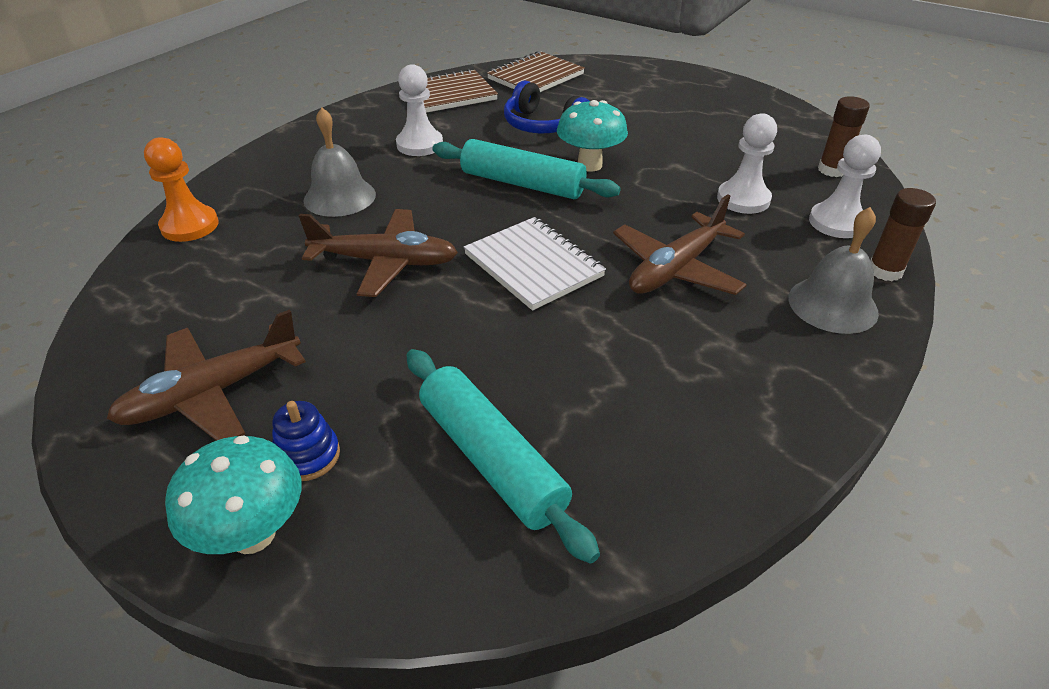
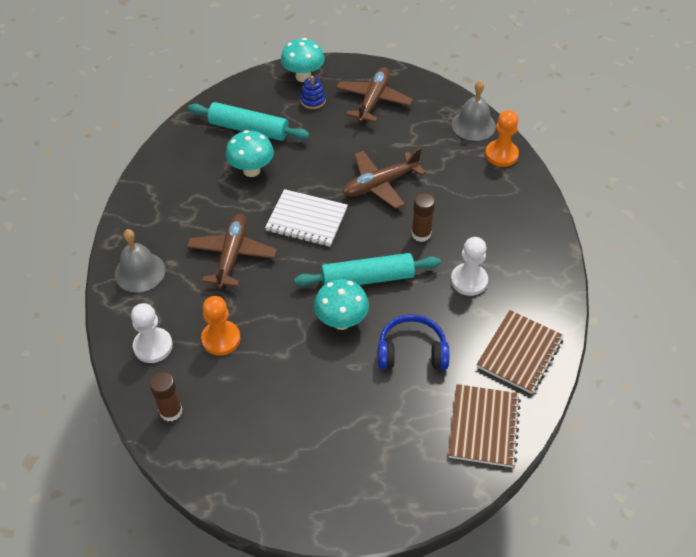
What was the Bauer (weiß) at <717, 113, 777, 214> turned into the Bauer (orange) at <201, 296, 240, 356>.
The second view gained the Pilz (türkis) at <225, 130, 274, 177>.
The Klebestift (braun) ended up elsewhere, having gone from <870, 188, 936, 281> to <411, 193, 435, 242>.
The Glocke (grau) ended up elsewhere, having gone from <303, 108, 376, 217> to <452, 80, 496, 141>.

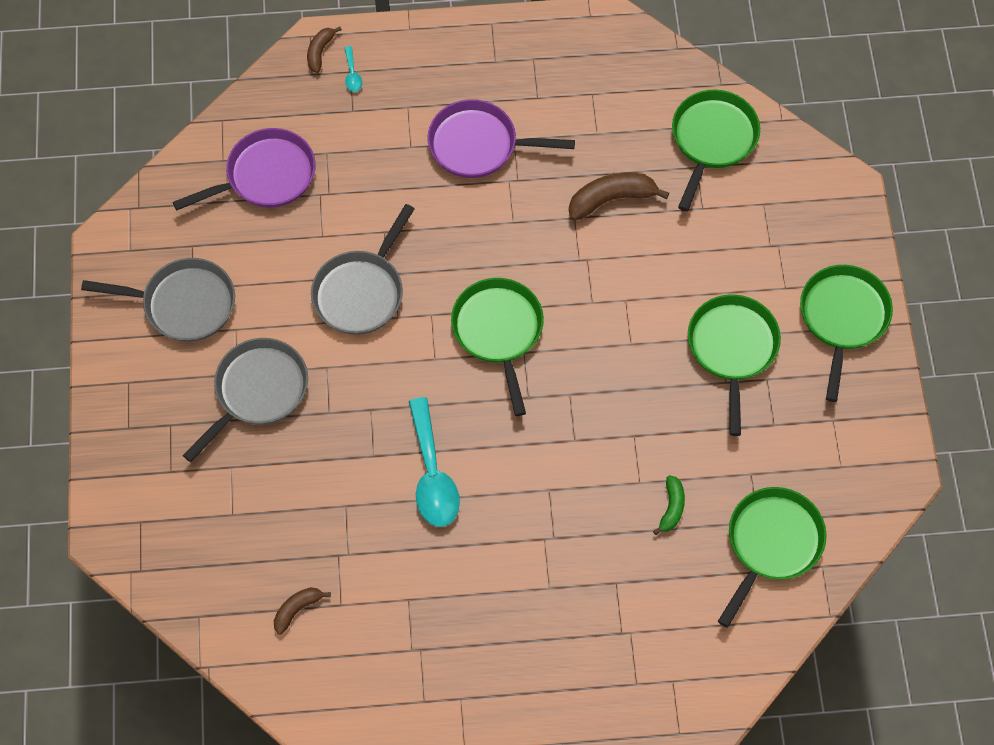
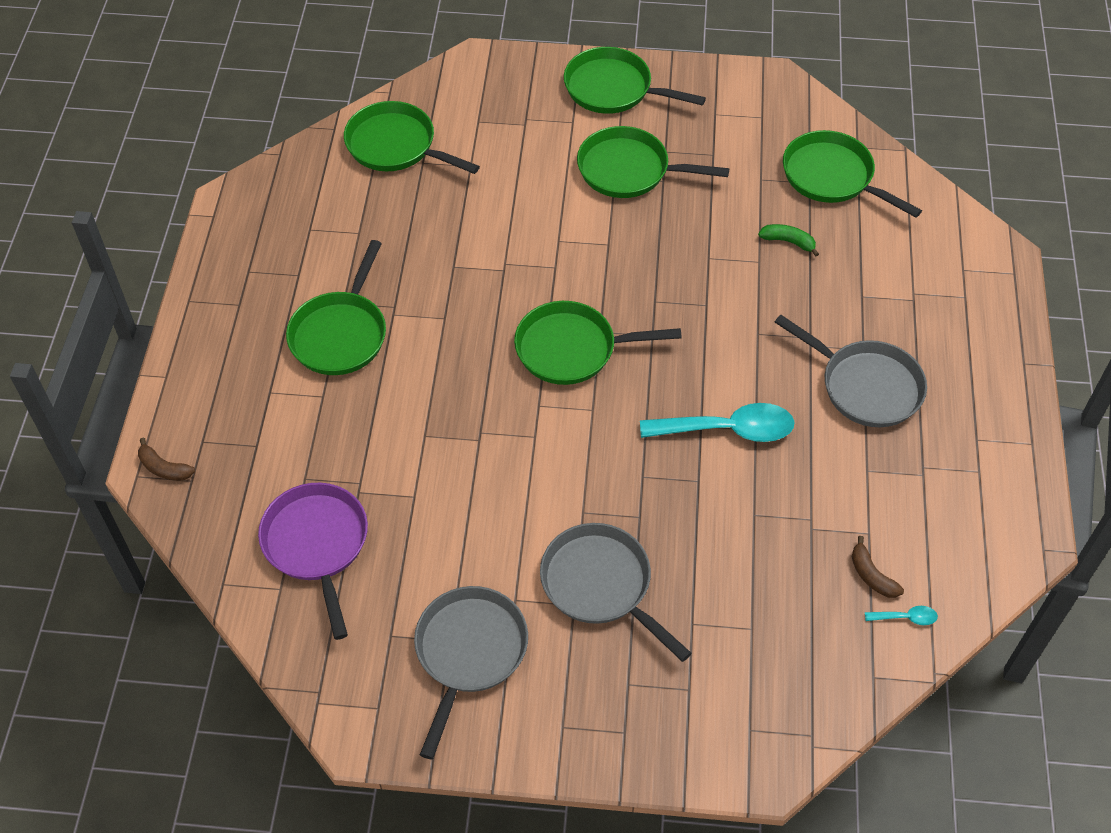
What was the Pfanne (lila) at <427, 99, 575, 178> turned into the Pfanne (grün) at <286, 240, 386, 375>.
The Pfanne (grau) ended up elsewhere, having gone from <311, 204, 414, 335> to <775, 315, 927, 427>.
The Löffel (türkis) ended up elsewhere, having gone from <345, 46, 362, 92> to <865, 606, 938, 625>.
The second view lost the Banane (braun) at <569, 173, 669, 221>.

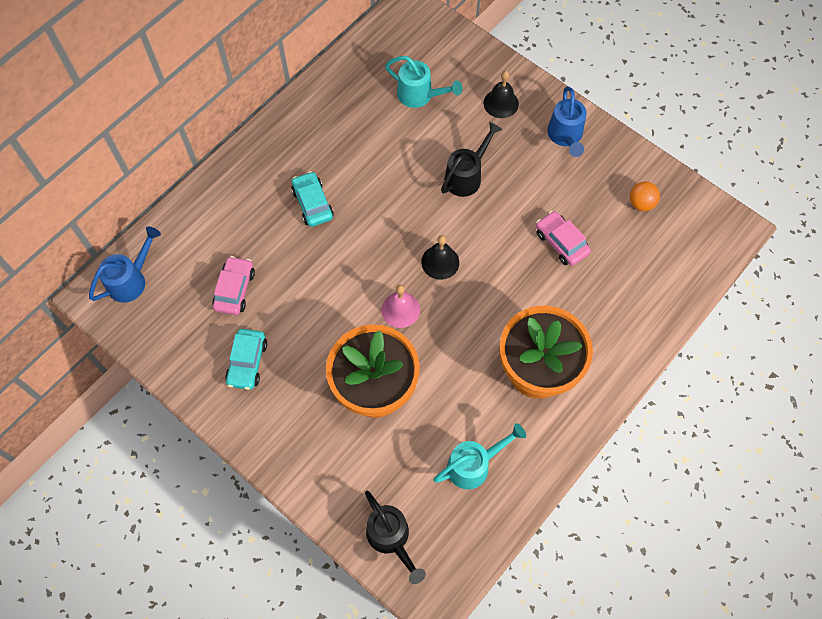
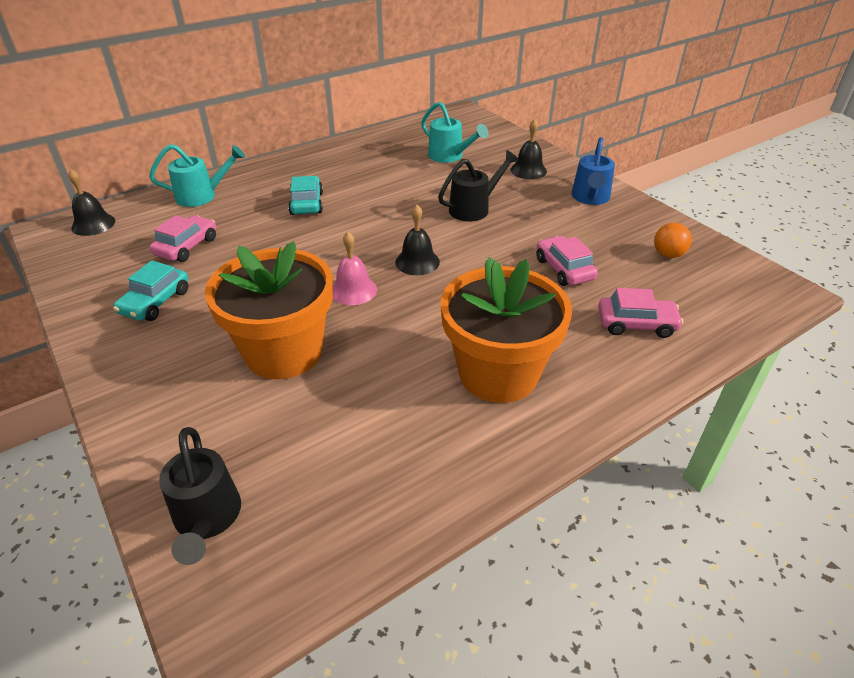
Where the Gießkanne (blau) stood at <89, 227, 161, 303>, the Glocke (schwarz) came to stand at <68, 169, 115, 236>.
The Gießkanne (türkis) ended up elsewhere, having gone from <433, 423, 526, 489> to <149, 144, 245, 207>.
The second view gained the Auto (rosa) at <598, 288, 683, 338>.

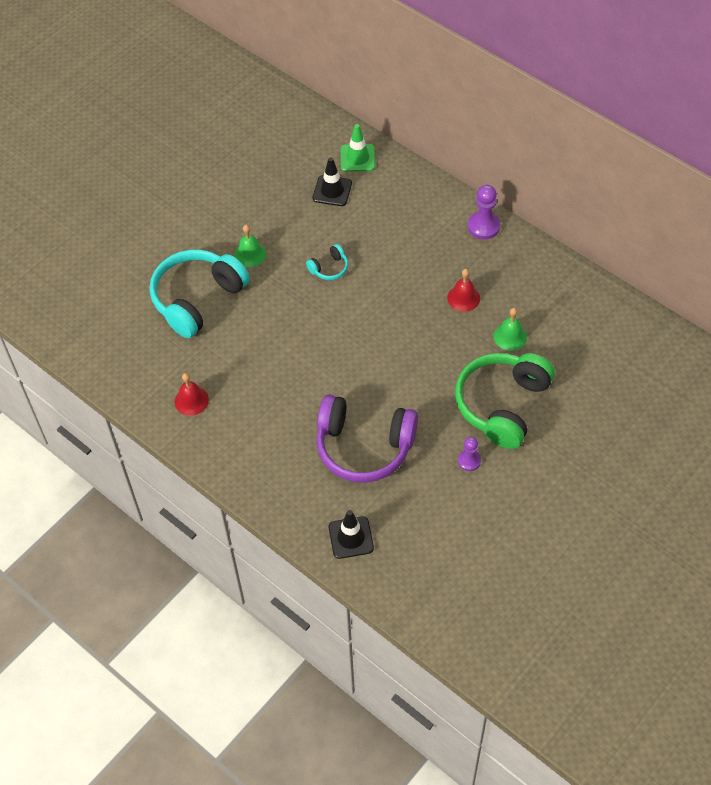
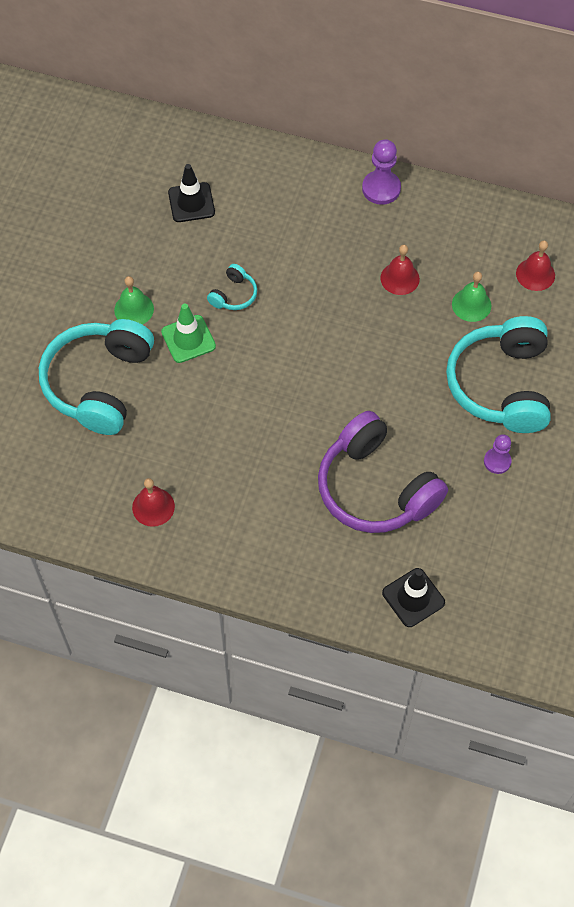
The Leitkegel (grün) ended up elsewhere, having gone from <341, 124, 375, 172> to <161, 303, 216, 363>.
The Kopfhörer (lila) at <316, 394, 418, 483> ended up facing another way, 60 degrees clockwise from before.
What was the Kopfhörer (grün) at <455, 353, 555, 449> turned into the Kopfhörer (türkis) at <446, 316, 551, 433>.
The second view gained the Glocke (rot) at <516, 240, 555, 291>.

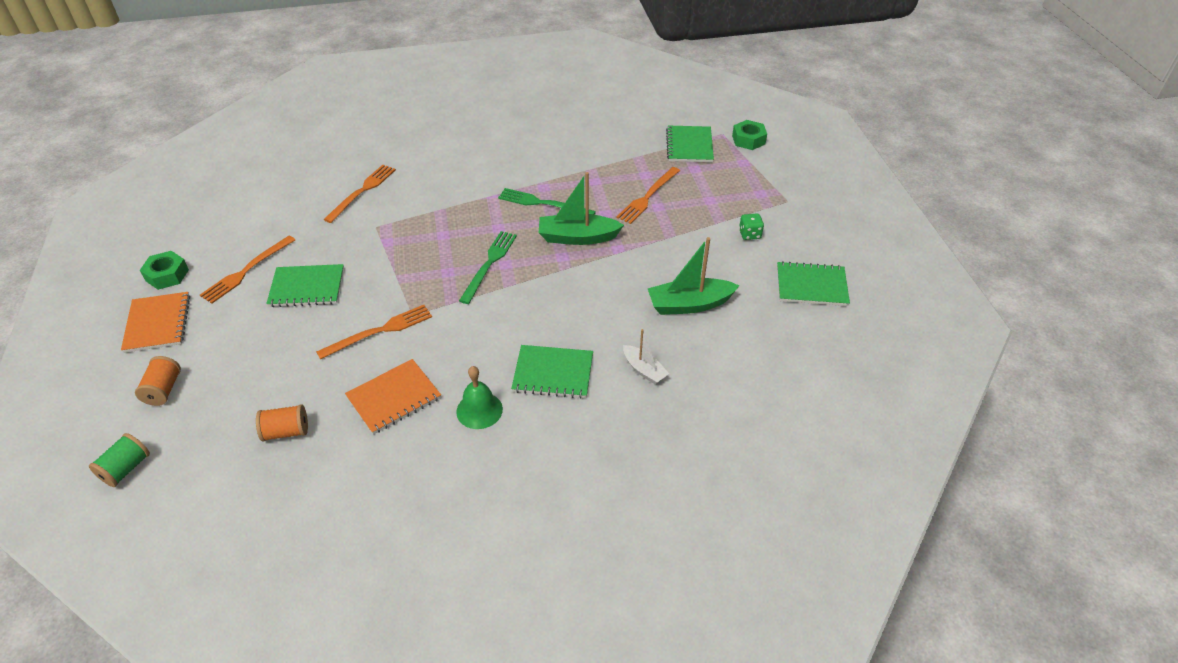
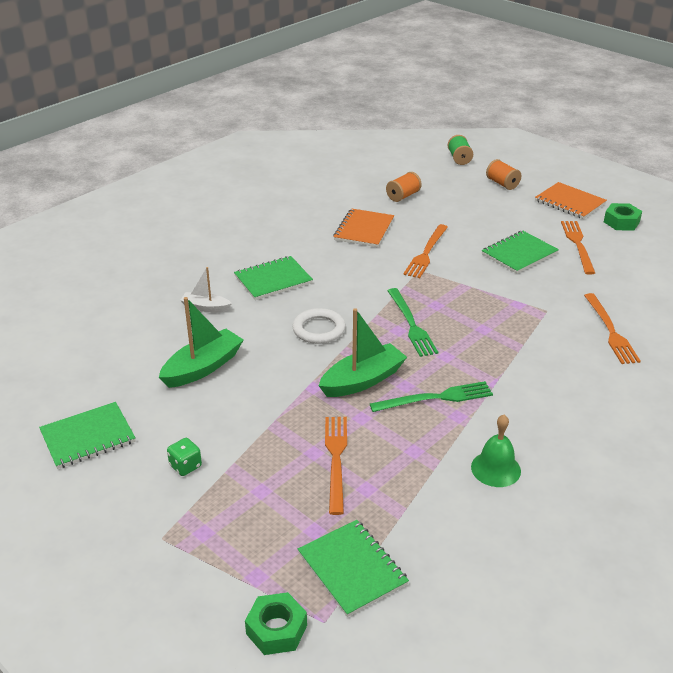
The second view gained the Ring (weiß) at <293, 308, 346, 344>.
The Glocke (grün) ended up elsewhere, having gone from <456, 366, 503, 429> to <471, 415, 521, 487>.

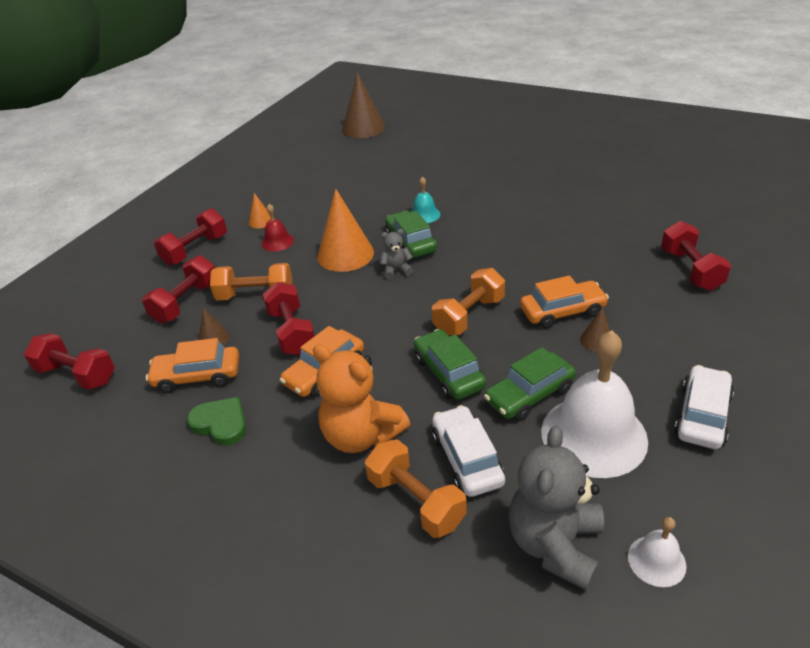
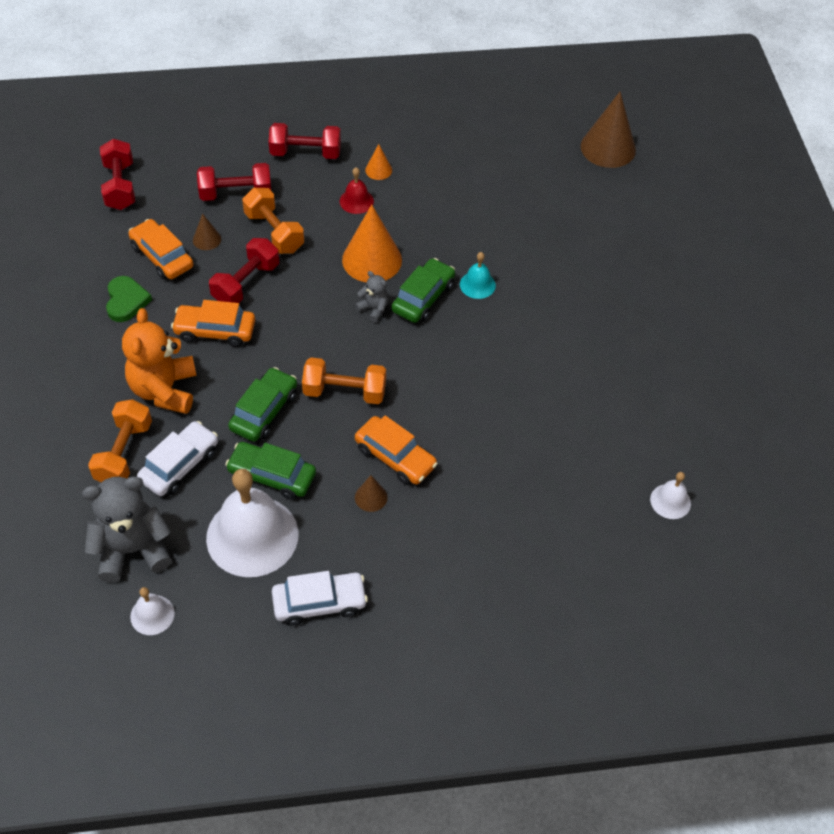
The second view gained the Glocke (weiß) at <650, 472, 691, 519>.
The second view lost the Hantel (rot) at <661, 221, 731, 291>.

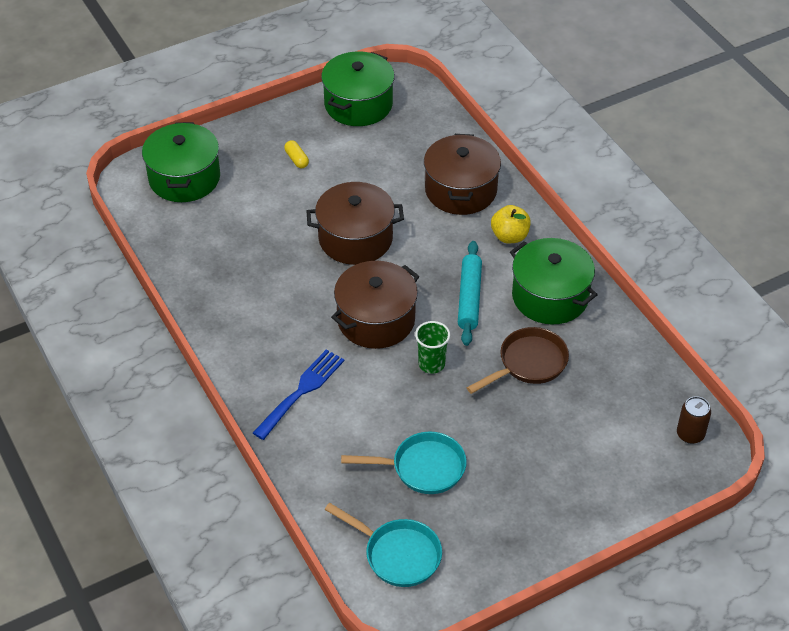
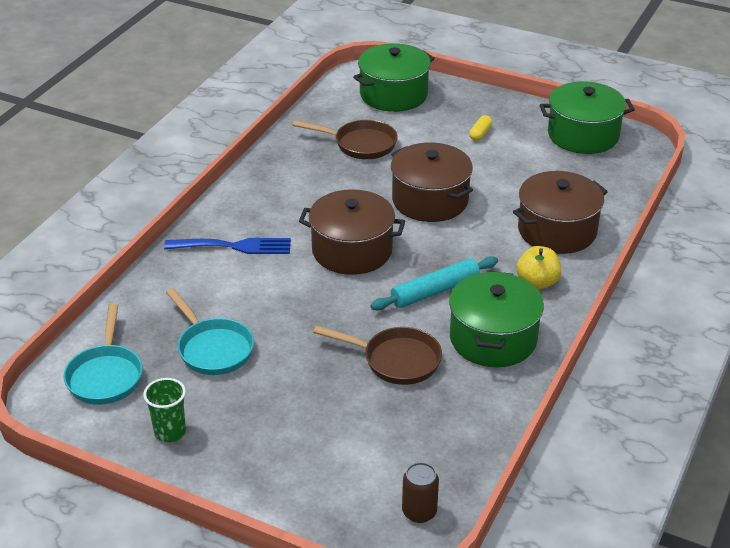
The Becher (grün) ended up elsewhere, having gone from <415, 321, 450, 374> to <143, 378, 186, 442>.
The second view gained the Pfanne (braun) at <293, 120, 398, 159>.

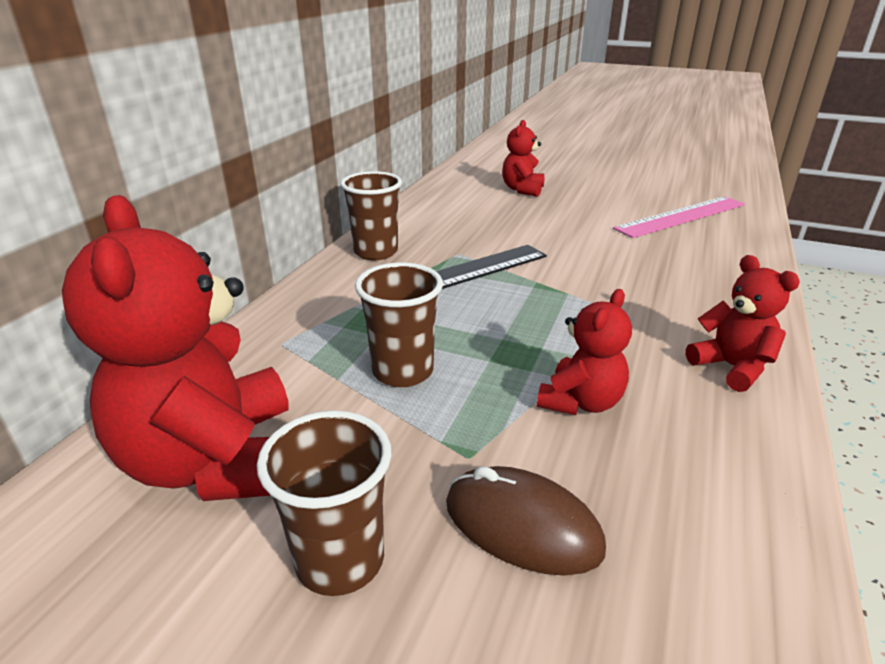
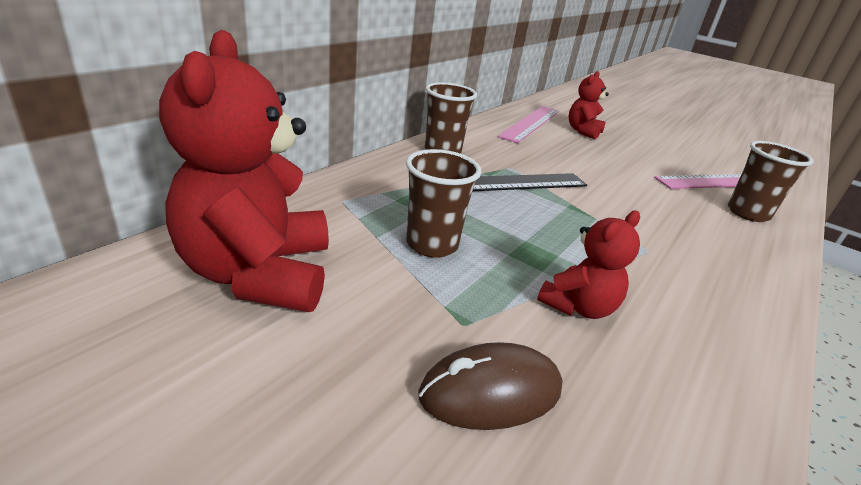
The Computermaus (braun) at <446, 466, 606, 576> ended up facing another way, 60 degrees counterclockwise from before.
The second view gained the Lineal (rosa) at <498, 106, 559, 143>.
The Becher (braun) ended up elsewhere, having gone from <257, 410, 392, 596> to <728, 141, 813, 222>.
The second view lost the Teddybär (rot) at <686, 255, 800, 392>.

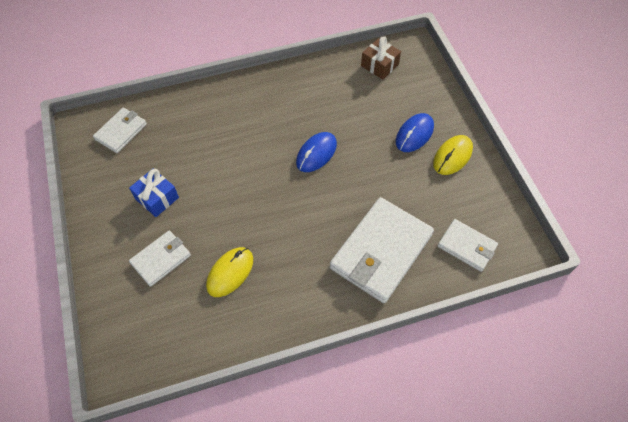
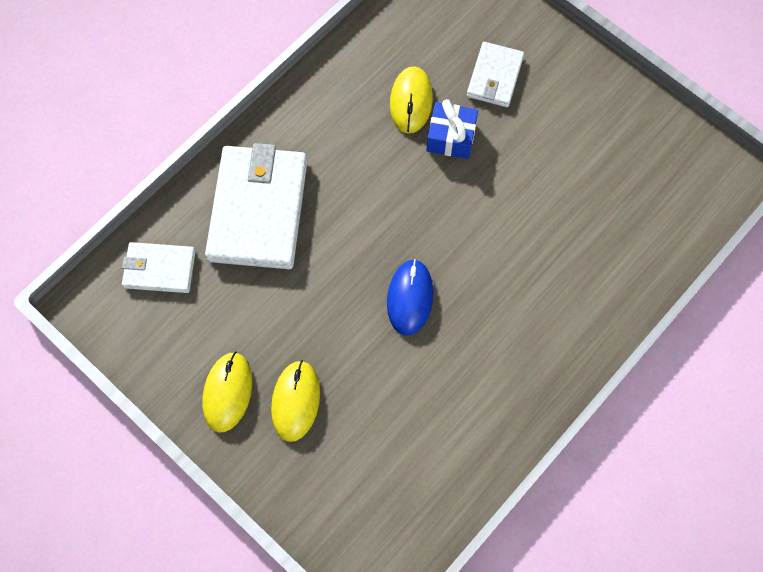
What was the Computermaus (blau) at <396, 113, 434, 152> turned into the Computermaus (gelb) at <271, 360, 320, 442>.
The Geschenk (blau) ended up elsewhere, having gone from <129, 169, 179, 217> to <426, 99, 478, 159>.
The second view lost the Geldbörse (weiß) at <93, 108, 147, 153>.
The second view lost the Geschenk (braun) at <361, 36, 401, 80>.

